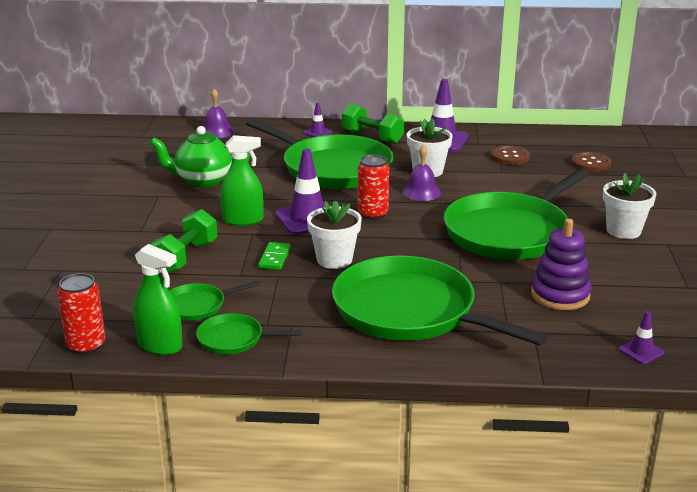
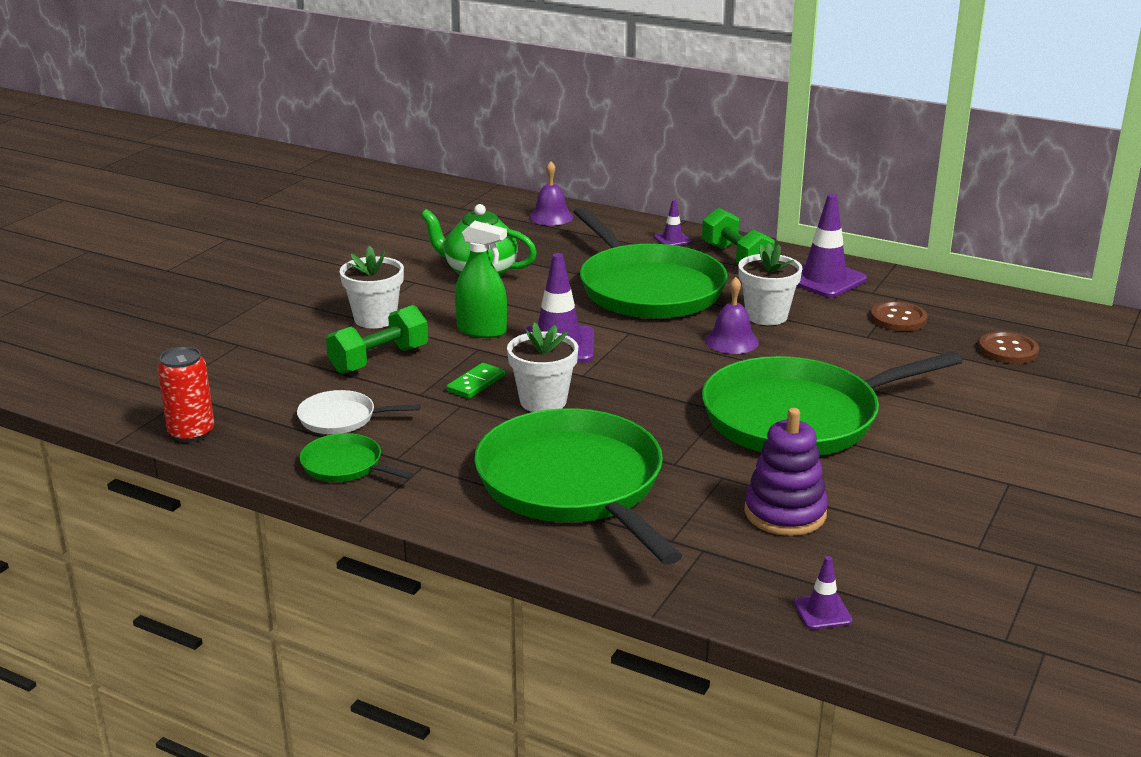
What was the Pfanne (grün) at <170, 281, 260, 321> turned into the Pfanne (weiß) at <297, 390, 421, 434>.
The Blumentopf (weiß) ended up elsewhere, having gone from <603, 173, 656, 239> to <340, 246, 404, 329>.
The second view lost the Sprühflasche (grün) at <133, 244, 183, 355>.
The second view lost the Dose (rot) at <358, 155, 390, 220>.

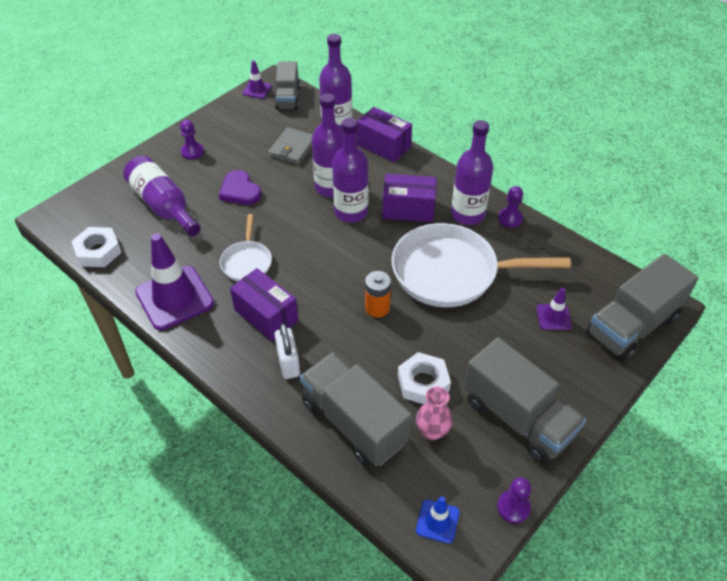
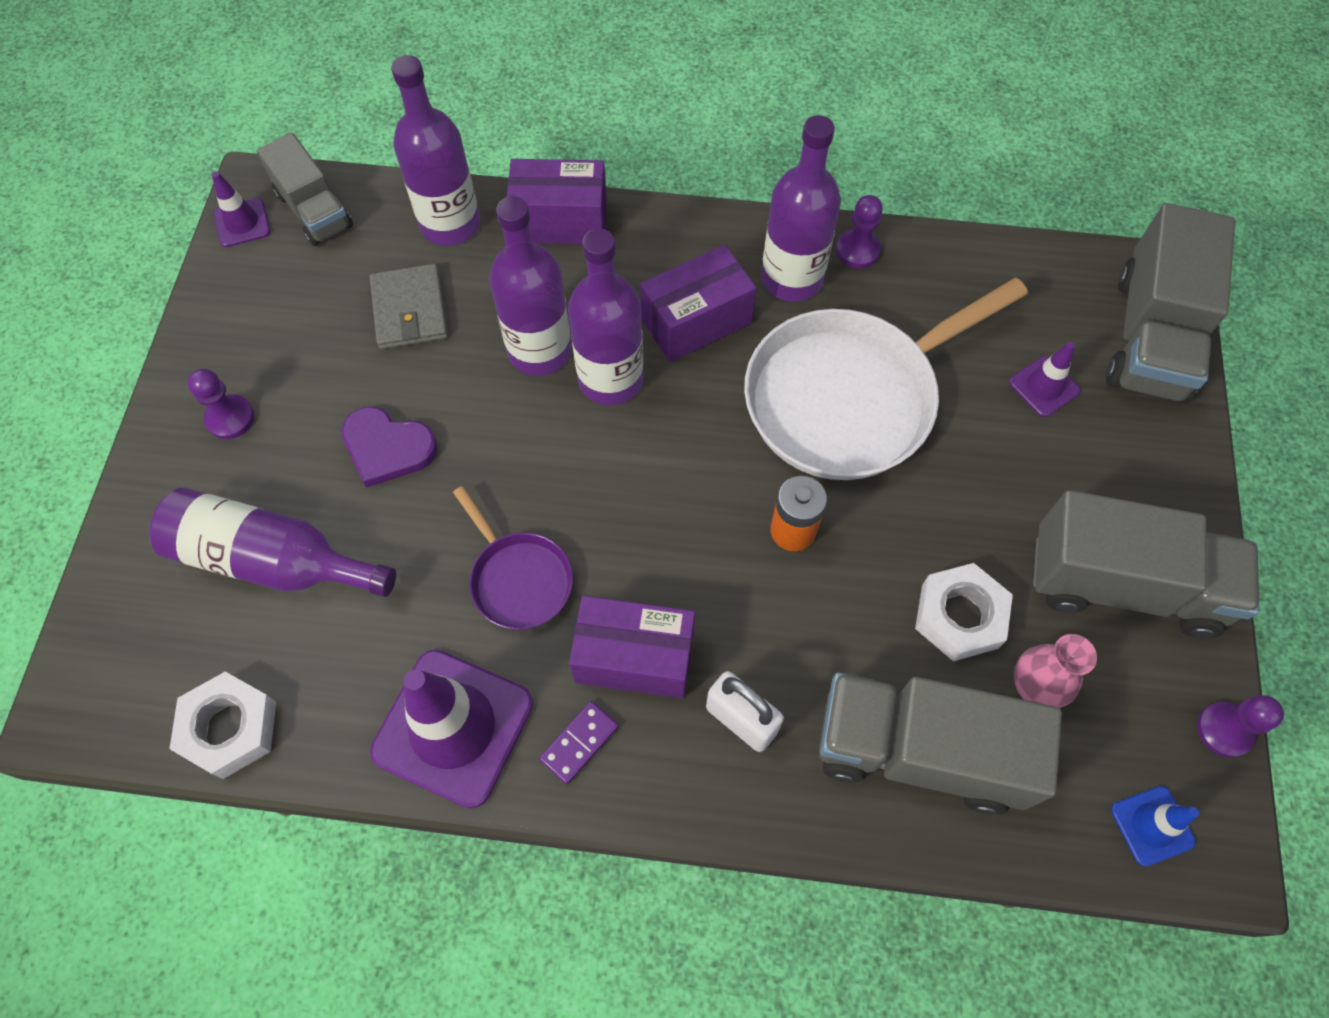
What was the Pfanne (weiß) at <220, 214, 272, 282> turned into the Pfanne (lila) at <453, 486, 573, 630>.
The second view gained the Dominostein (lila) at <539, 701, 619, 784>.

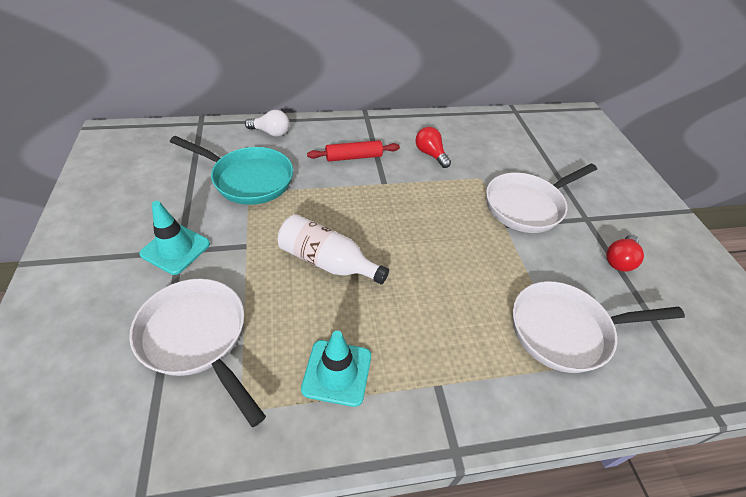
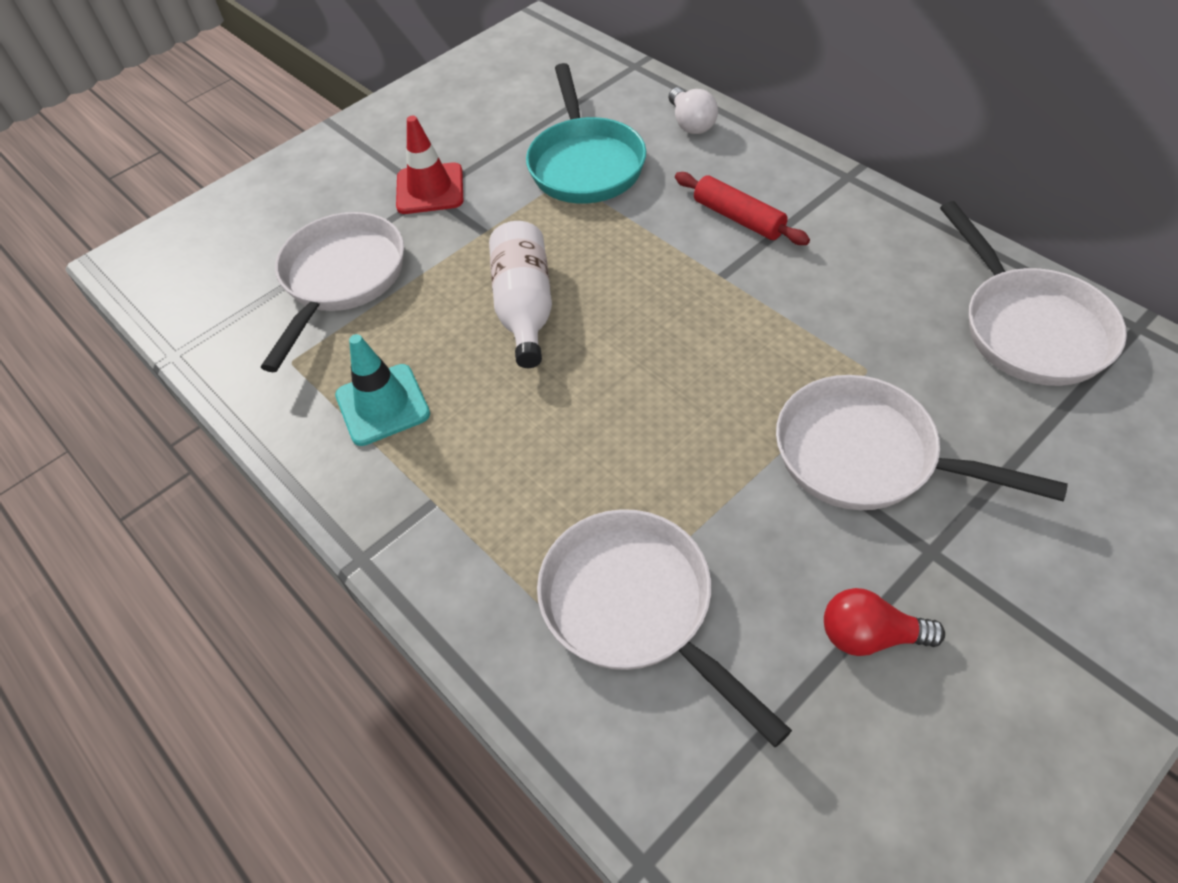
What was the Leitkegel (türkis) at <139, 201, 210, 275> turned into the Leitkegel (rot) at <396, 116, 463, 214>.
The second view gained the Pfanne (weiß) at <940, 201, 1127, 386>.
The second view lost the Glühbirne (rot) at <416, 127, 451, 168>.

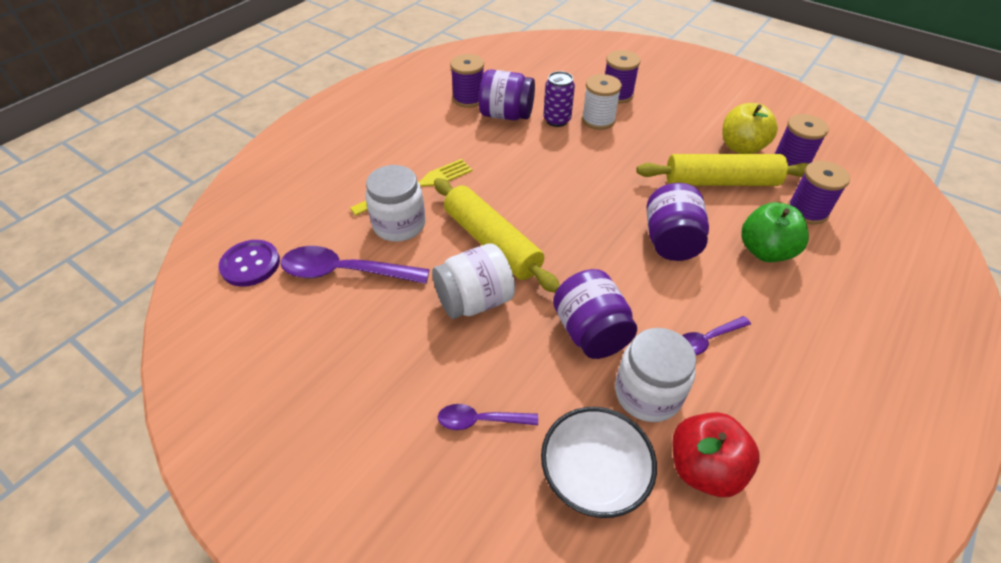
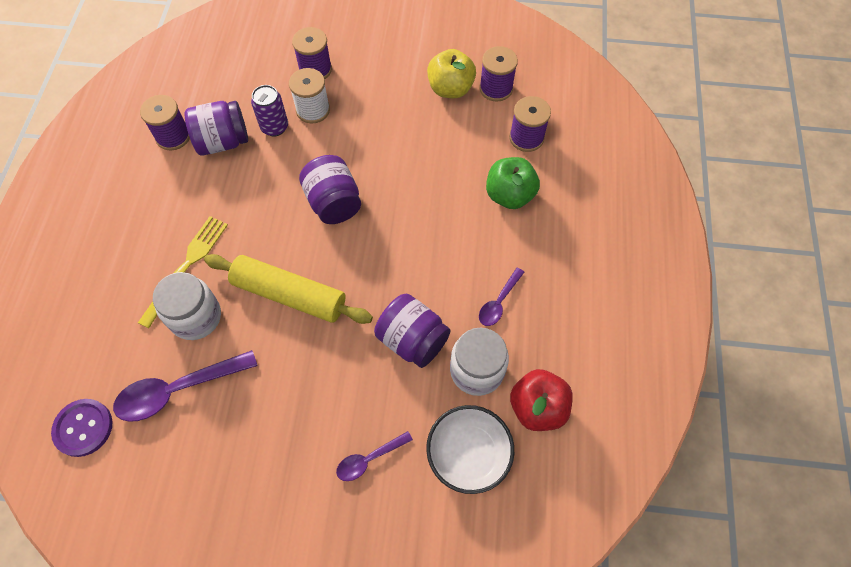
The Einmachglas (lila) ended up elsewhere, having gone from <646, 183, 709, 261> to <299, 155, 361, 224>.
The second view lost the Einmachglas (weiß) at <432, 243, 515, 319>.
The second view lost the Nudelholz (gelb) at <637, 154, 809, 186>.

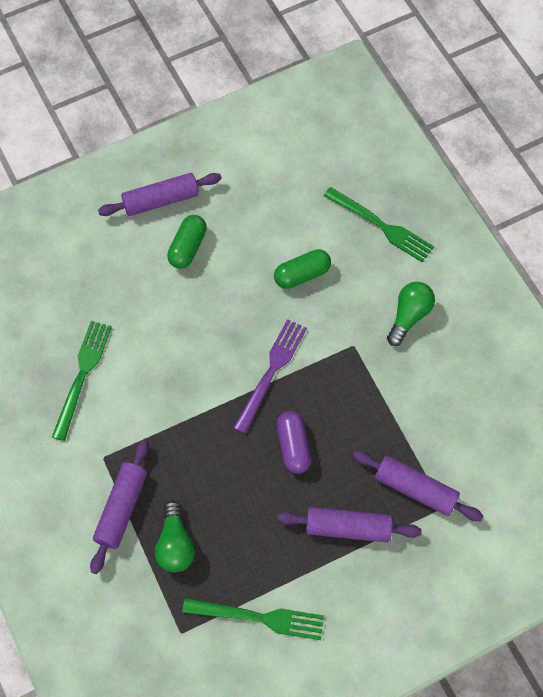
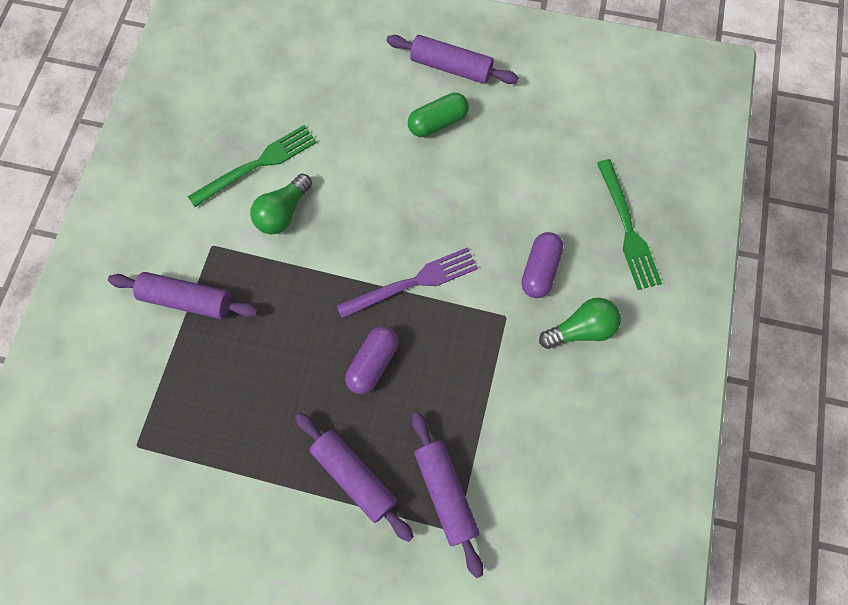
The Nudelholz (lila) at <90, 439, 149, 574> ended up facing another way, 45 degrees clockwise from before.
The Glühbirne (grün) ended up elsewhere, having gone from <155, 500, 195, 573> to <250, 173, 312, 234>.
The second view gained the Kapsel (lila) at <521, 232, 563, 298>.
The second view lost the Gabel (grün) at <182, 598, 324, 640>.
The second view lost the Kapsel (grün) at <274, 249, 331, 289>.

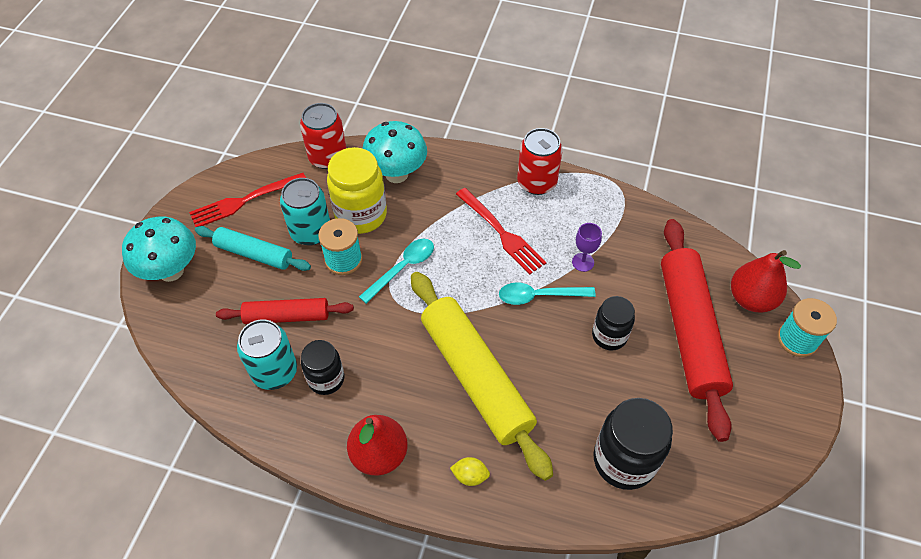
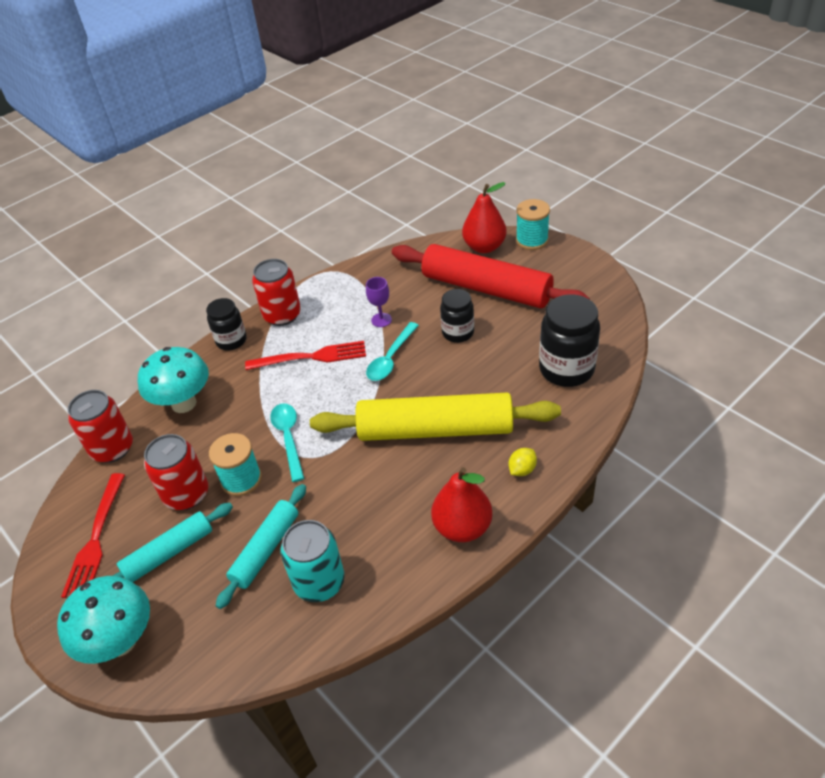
What was the Dose (türkis) at <280, 178, 330, 246> turned into the Dose (rot) at <144, 434, 208, 510>.
The Einmachglas (schwarz) ended up elsewhere, having gone from <301, 340, 344, 395> to <206, 298, 247, 351>.
What was the Nudelholz (rot) at <216, 298, 354, 324> turned into the Nudelholz (türkis) at <216, 484, 306, 609>.
The second view lost the Einmachglas (gelb) at <327, 147, 387, 234>.

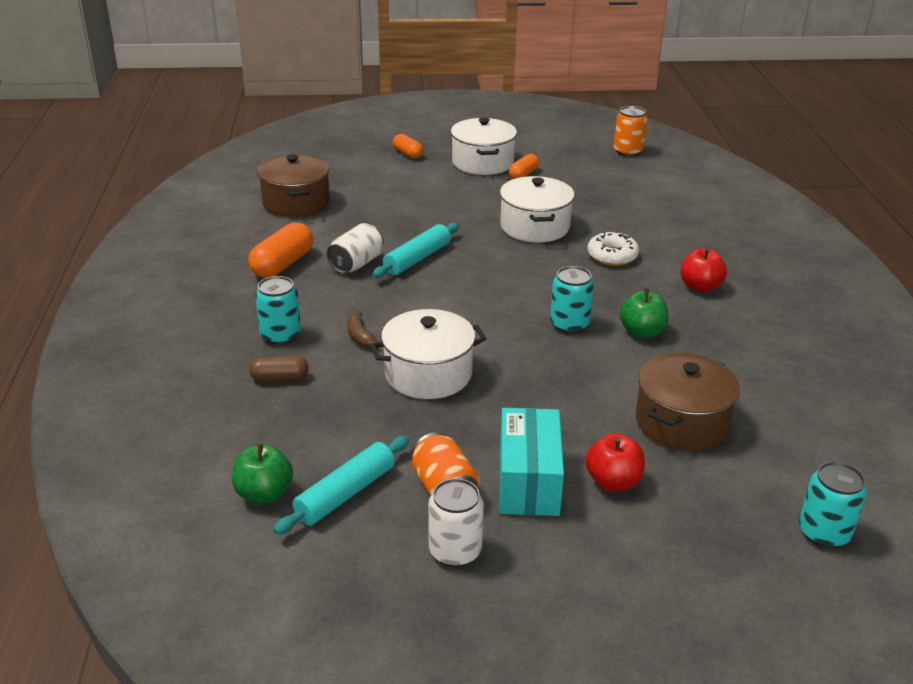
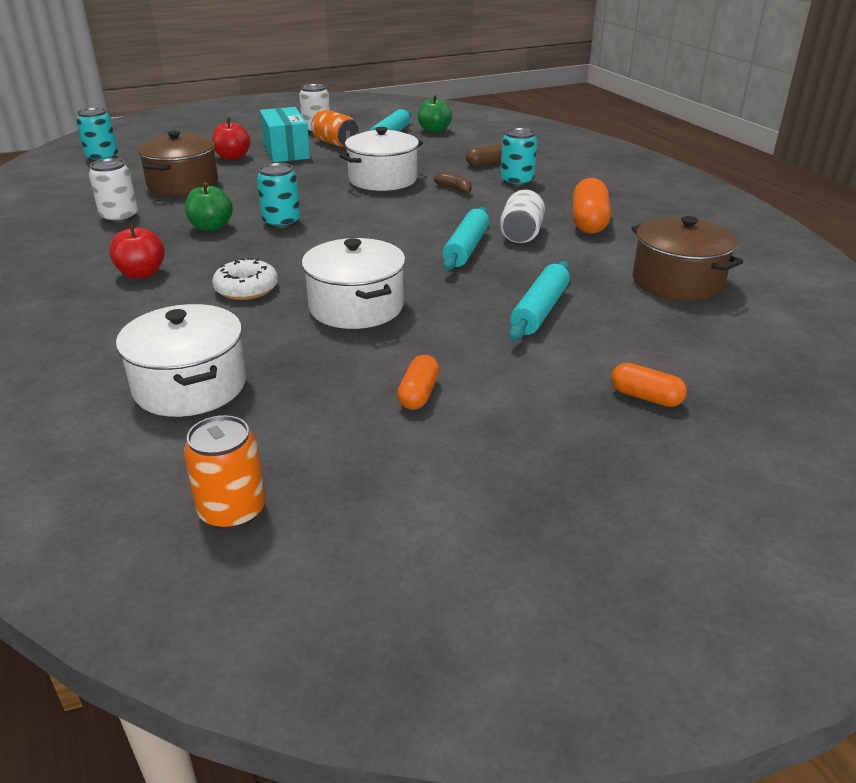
The second view gained the Dose (weiß) at <89, 158, 138, 223>.
The Kochtopf (weiß) ended up elsewhere, having gone from <451, 117, 517, 175> to <116, 304, 246, 417>.
The second view gained the Nudelholz (türkis) at <509, 261, 570, 341>.

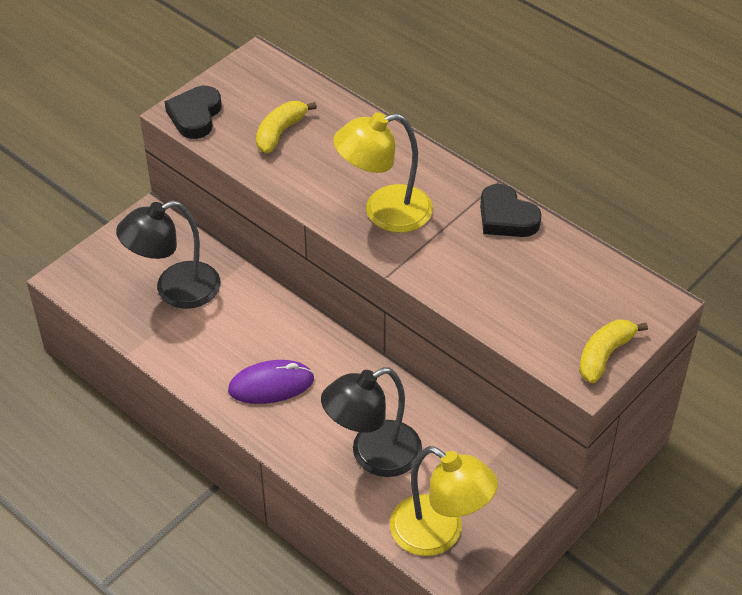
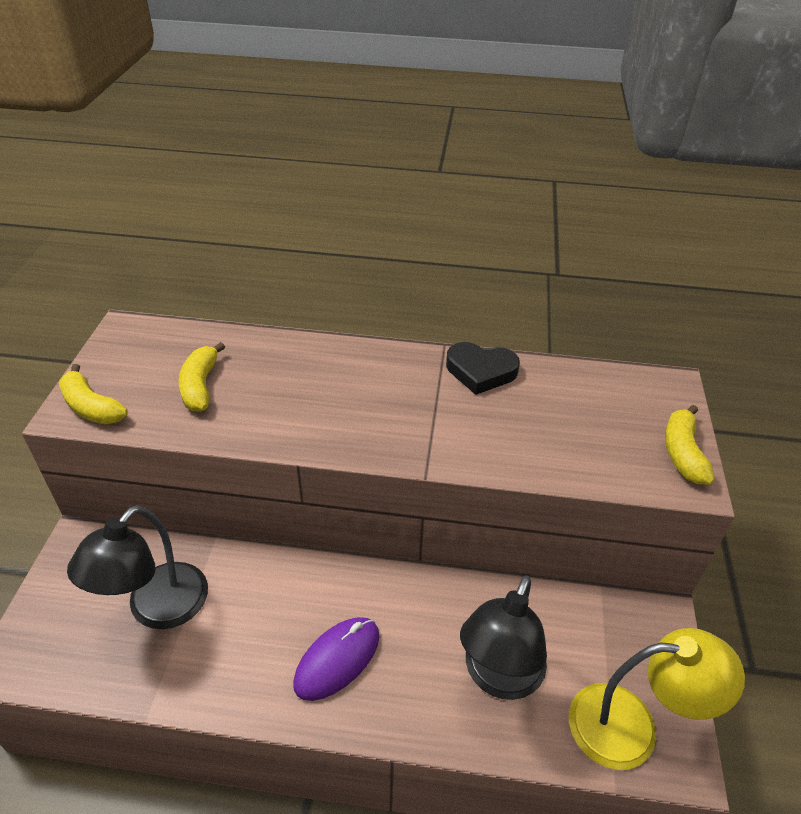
Where the Herz (schwarz) stood at <164, 86, 222, 139>, the Banane (gelb) came to stand at <59, 364, 128, 425>.
The second view lost the Lampe (gelb) at <333, 112, 433, 233>.

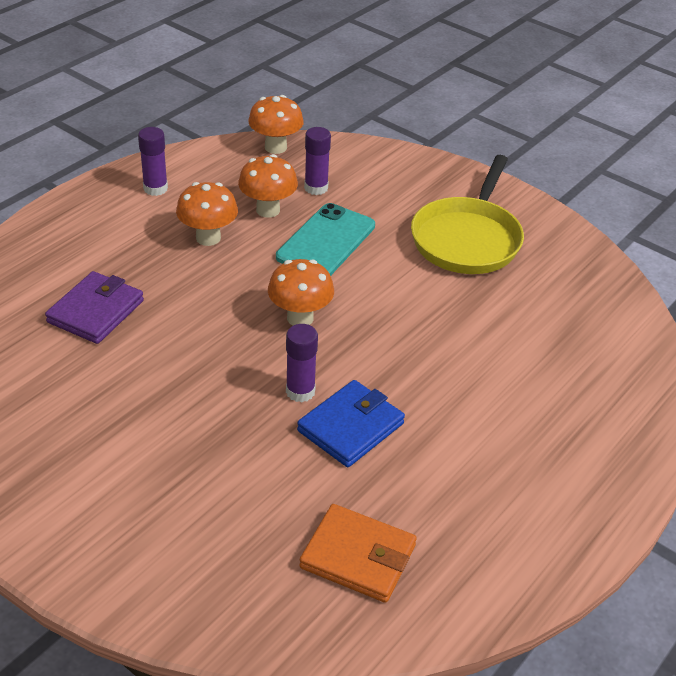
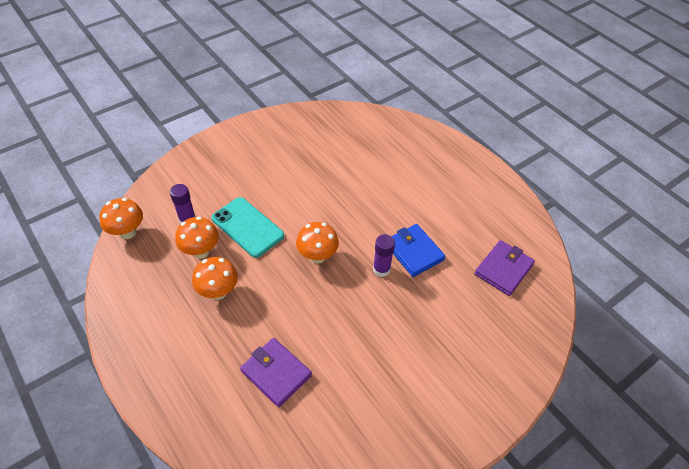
What was the Geldbörse (orange) at <299, 504, 417, 603> turned into the Geldbörse (lila) at <475, 240, 535, 296>.
The second view lost the Klebestift (lila) at <138, 127, 168, 196>.
The second view lost the Pfanne (gelb) at <411, 155, 524, 274>.

